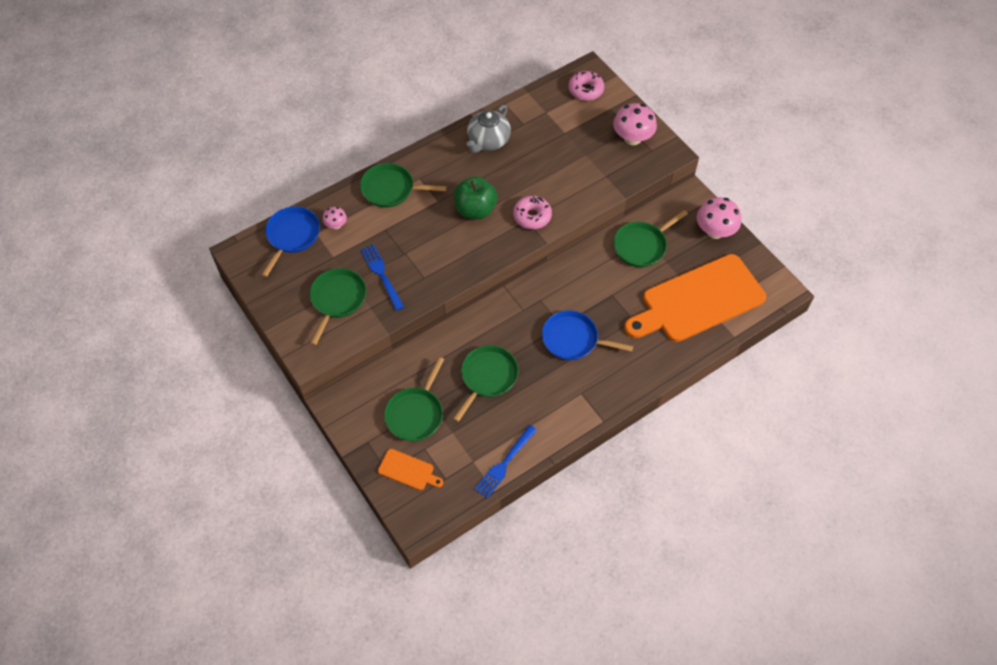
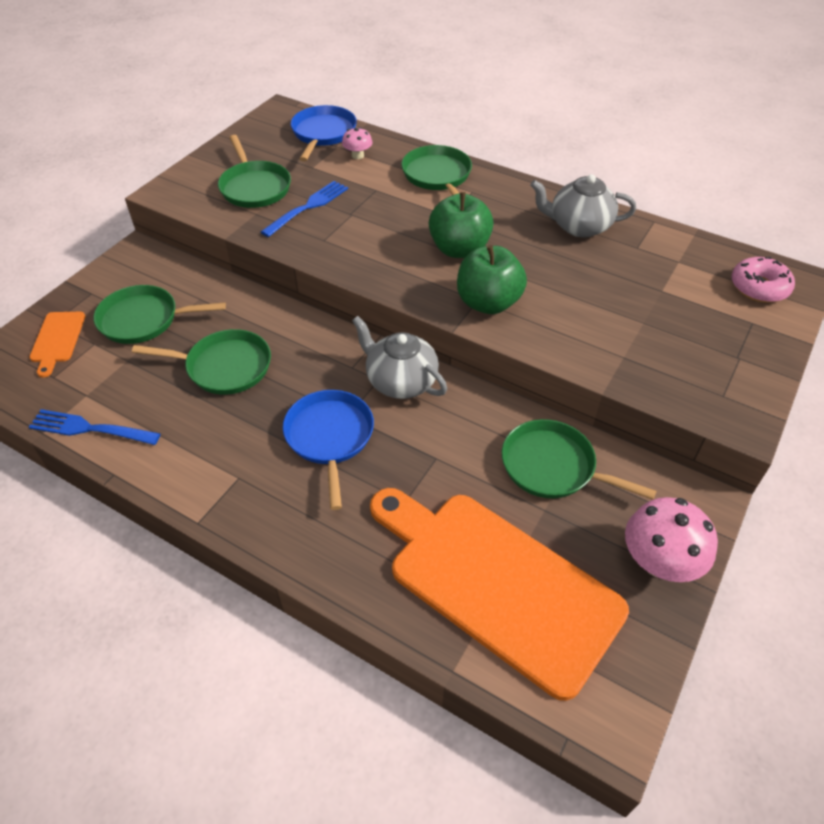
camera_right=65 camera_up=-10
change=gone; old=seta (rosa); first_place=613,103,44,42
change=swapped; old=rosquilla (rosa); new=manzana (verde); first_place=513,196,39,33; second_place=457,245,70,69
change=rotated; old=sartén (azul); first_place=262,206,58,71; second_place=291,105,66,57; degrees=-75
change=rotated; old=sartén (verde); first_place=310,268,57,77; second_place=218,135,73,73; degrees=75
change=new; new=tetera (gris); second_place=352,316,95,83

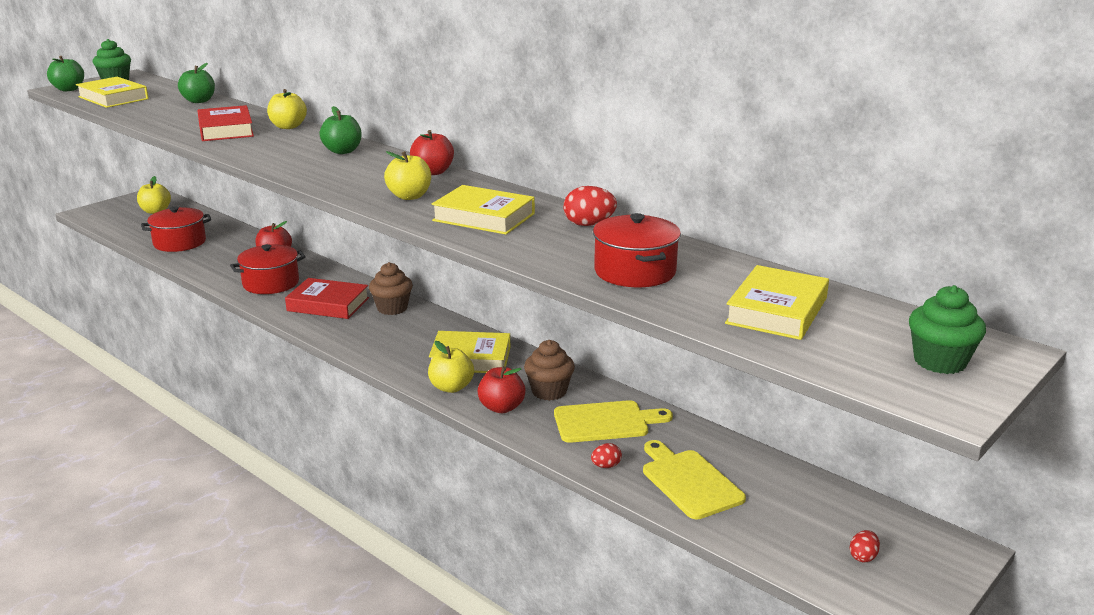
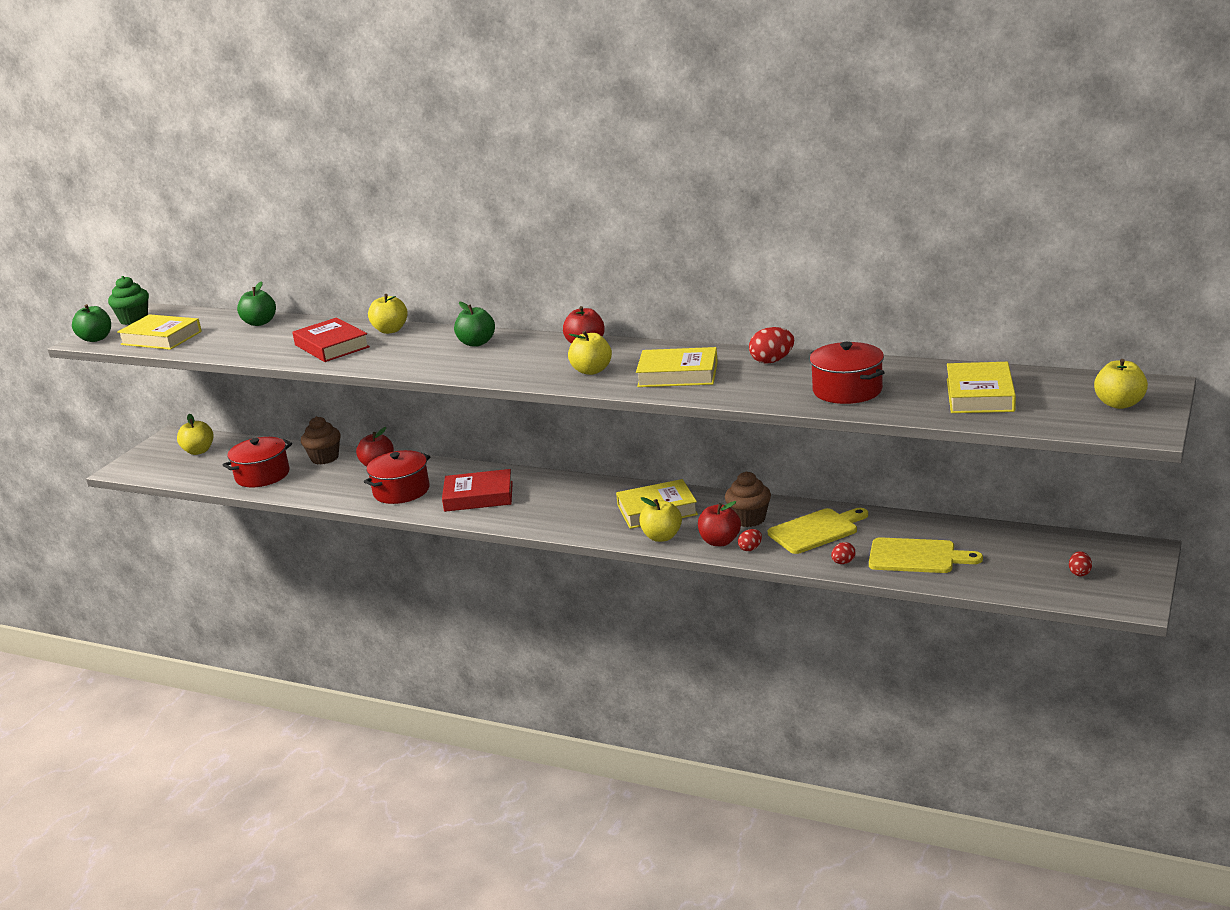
camera_right=-15 camera_up=0
change=shifted; old=magdalena (marrón); first_place=369,262,44,53; second_place=301,416,40,48
change=swapped; old=magdalena (verde); new=manzana (amarillo); first_place=909,285,77,89; second_place=1094,359,54,50
change=rotated; old=tabla de cortar (amarillo); first_place=643,440,103,80; second_place=869,537,114,36; degrees=150
change=new; new=huevo (rojo); second_place=738,529,24,22

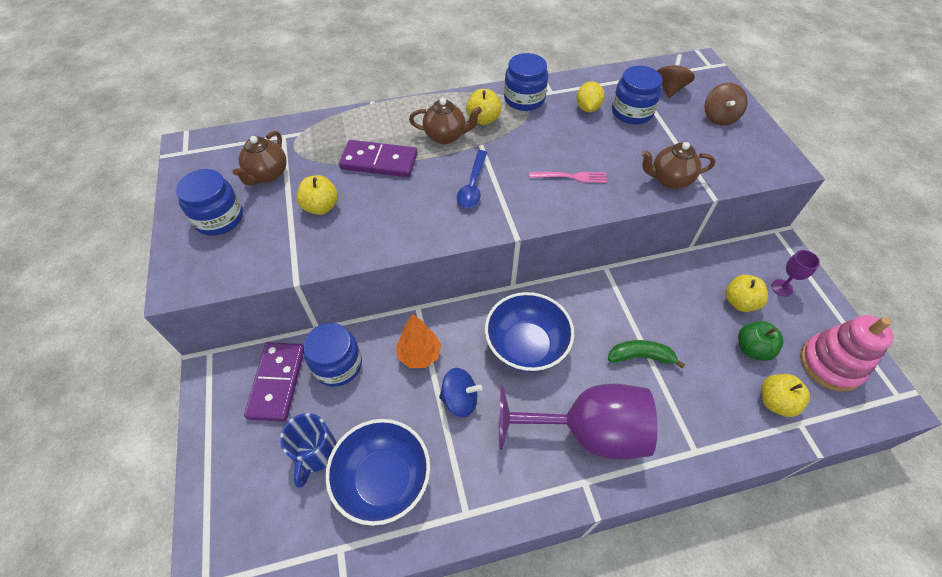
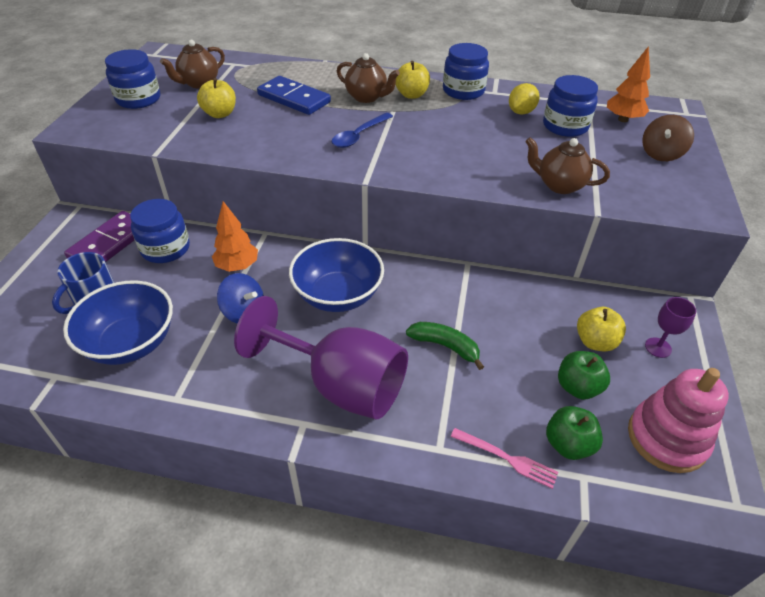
camera_right=25 camera_up=-10
change=swapped; old=peonza (marrón); new=árbol (naranja); first_place=657,54,38,44; second_place=607,46,43,76
change=repainted; old=ficha de dominó (morado); new=ficha de dominó (azul); first_place=339,140,79,37; second_place=257,76,74,39
change=shifted; old=tenedor (rosa); first_place=529,172,78,11; second_place=451,428,108,61
change=repainted; old=manzana (amarillo); new=manzana (verde); first_place=761,374,49,43; second_place=546,406,57,54

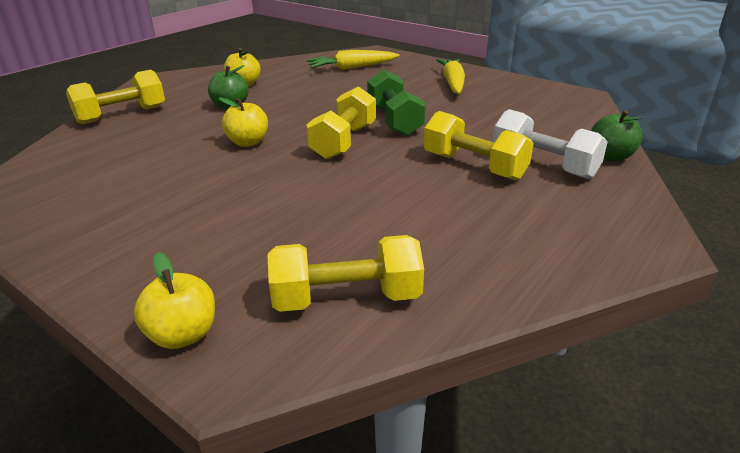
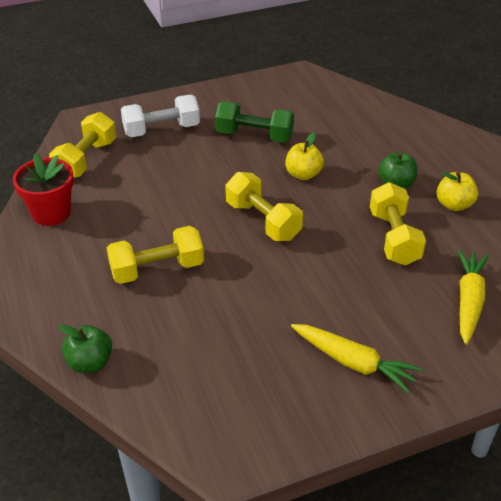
camera_right=120 camera_up=10
change=shifted; old=mancuerna (verde); first_place=367,69,59,67; second_place=215,101,79,42
change=shifted; old=mancuerna (amarillo); first_place=66,70,99,54; second_place=370,182,56,84
change=shifted; old=mancuerna (blanco); first_place=493,109,115,70; second_place=121,95,79,42
change=gone; old=manzana (amarillo); first_place=134,252,81,97
change=new; new=maceta (rojo); second_place=13,153,61,73

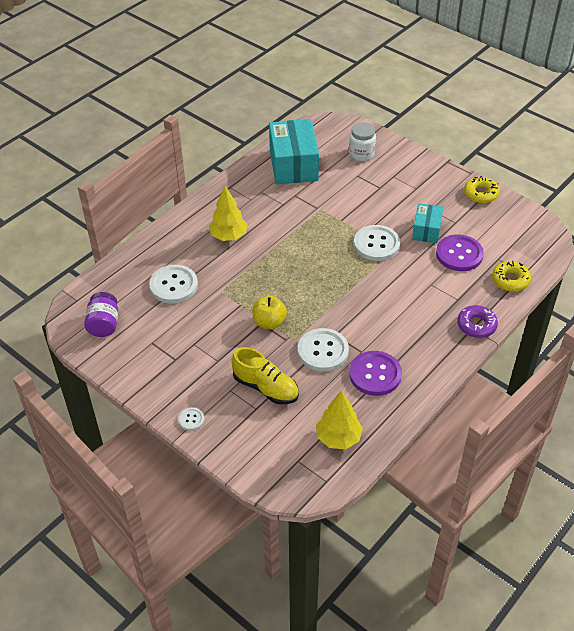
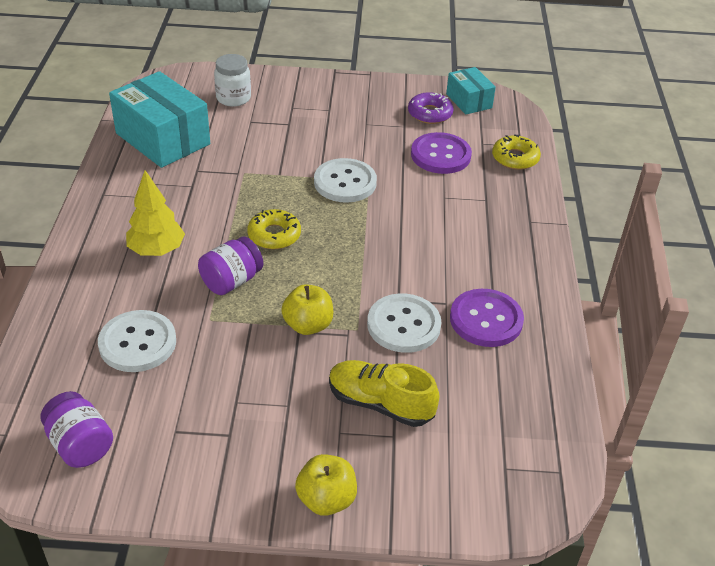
camera_right=-40 camera_up=-5
change=shifted; old=rosquilla (amarillo); first_place=464,176,35,27; second_place=247,209,54,40
change=shifted; old=caja (turquesa); first_place=412,203,31,40; second_place=446,67,50,47
change=shifted; old=rosquilla (morado); first_place=457,305,41,33; second_place=408,92,46,32
change=rotated; old=zapato (amarillo); first_place=232,347,67,58; second_place=329,360,110,67; degrees=-150
change=gone; old=árbol (amarillo); first_place=316,390,47,59
change=swapped; old=botón (blanco); new=manzana (amarillo); first_place=178,407,26,24; second_place=295,454,62,62
change=new; new=tarro (morado); second_place=198,237,65,58

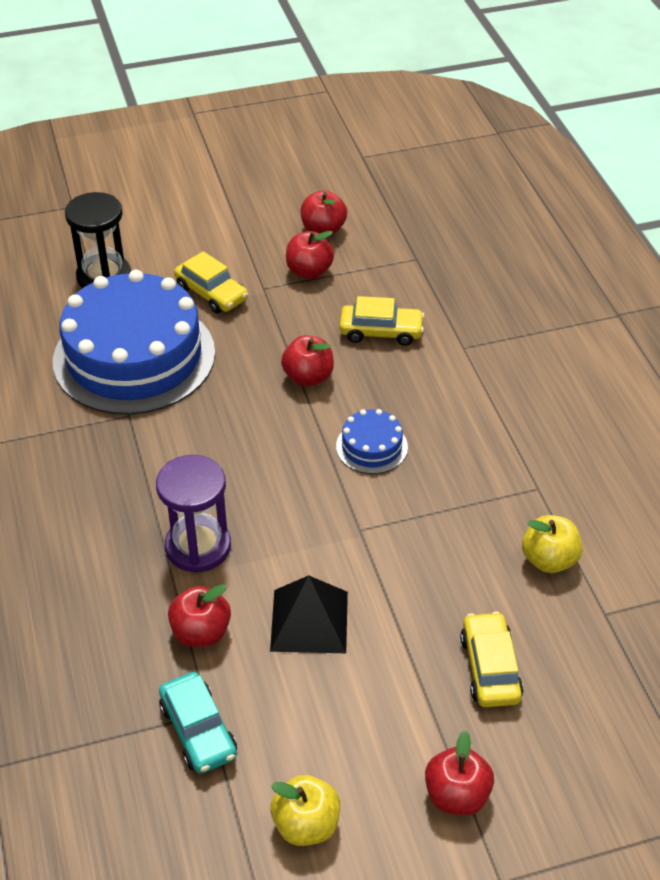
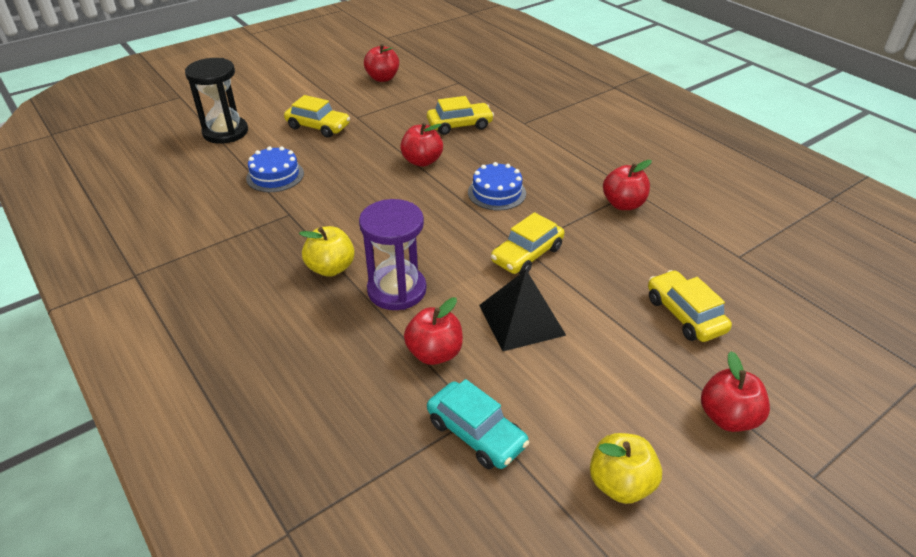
camera_right=-20 camera_up=-5
change=shifted; old=manzana (rojo); first_place=286,231,48,48; second_place=603,160,49,50
change=scaled; old=tarta (azul); first_place=53,270,162,145; second_place=246,146,58,46; factor=0.42
change=shifted; old=manzana (amarillo); first_place=522,515,61,58; second_place=299,226,56,51
change=new; new=coche (amarillo); second_place=491,212,73,62

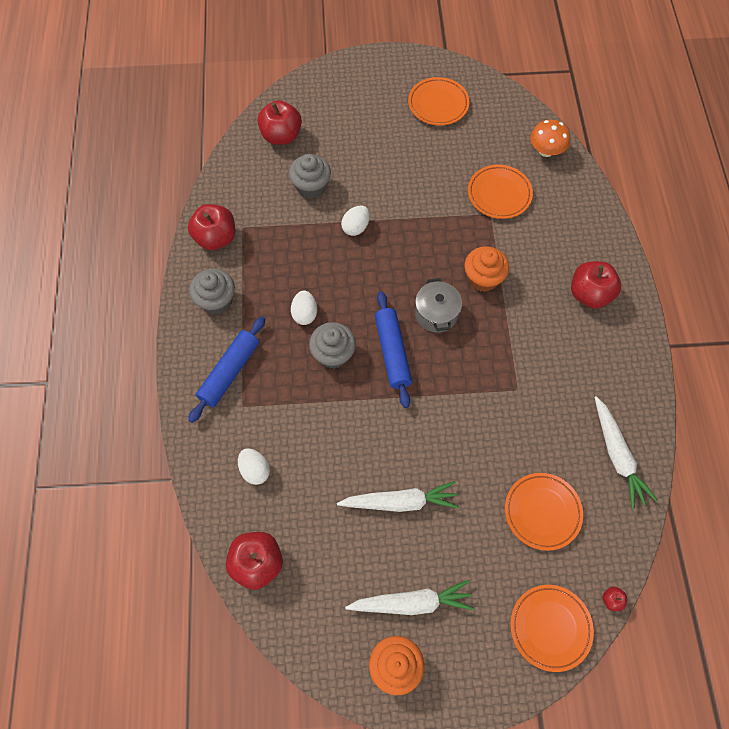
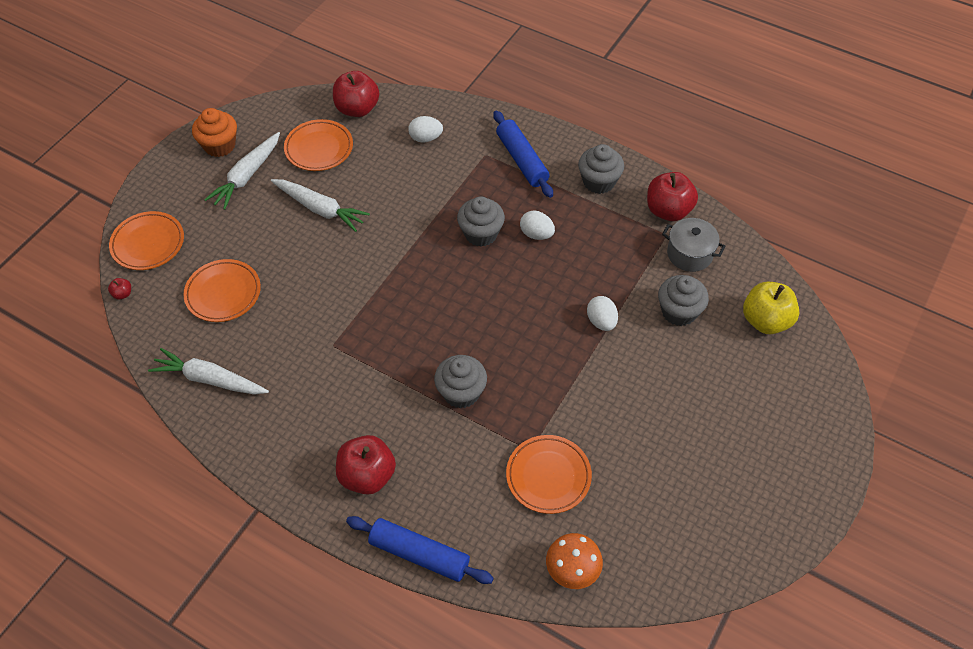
camera_right=125 camera_up=-10
change=shifted; old=plato (naranja); first_place=408,77,61,49; second_place=284,119,69,52
change=repainted; old=manzana (rojo); new=manzana (amarillo); first_place=258,100,44,45; second_place=743,281,56,53
change=repainted; old=magdalena (naranja); new=magdalena (gris); first_place=464,246,45,46; second_place=434,355,53,53
change=shifted; old=olla (gris); first_place=415,278,47,55; second_place=662,218,63,54
change=shifted; old=rodillo (azul); first_place=375,291,37,117; second_place=346,516,148,68
change=rotated; old=zanahoria (blanco); first_place=337,481,122,31; second_place=271,179,99,53; degrees=-90

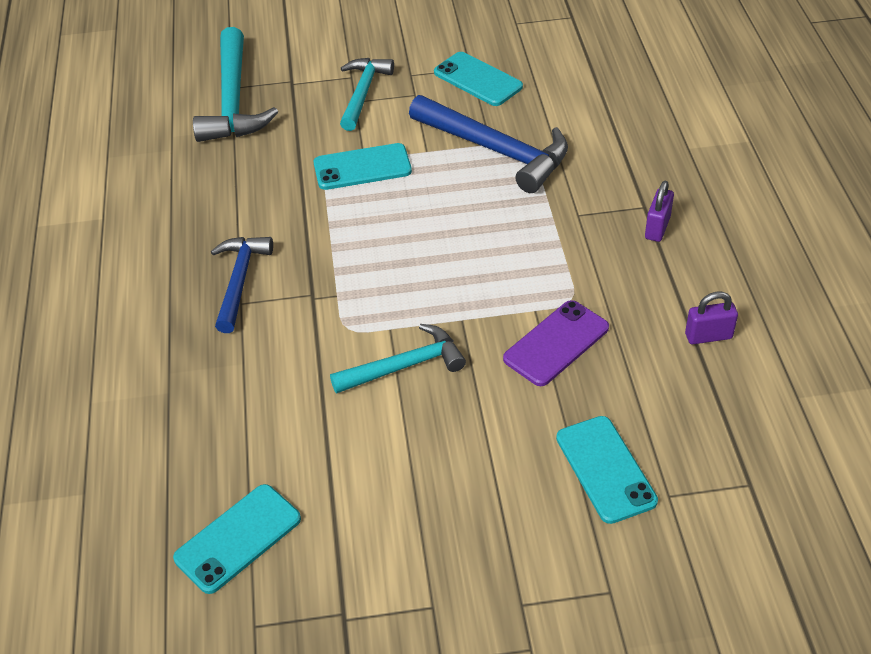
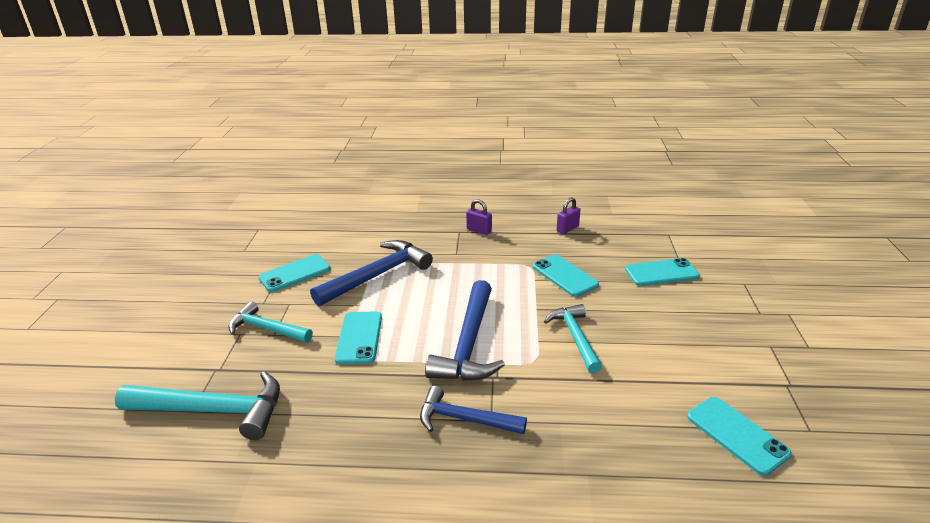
camera_right=-80 camera_up=-15
change=rotated; old=candado (morado); first_place=685,292,53,52; second_place=557,197,23,37; degrees=45
change=repainted; old=móvil (morado); new=móvil (turquesa); first_place=503,300,106,86; second_place=533,254,66,43
change=new; new=martillo (azul); second_place=425,280,80,101

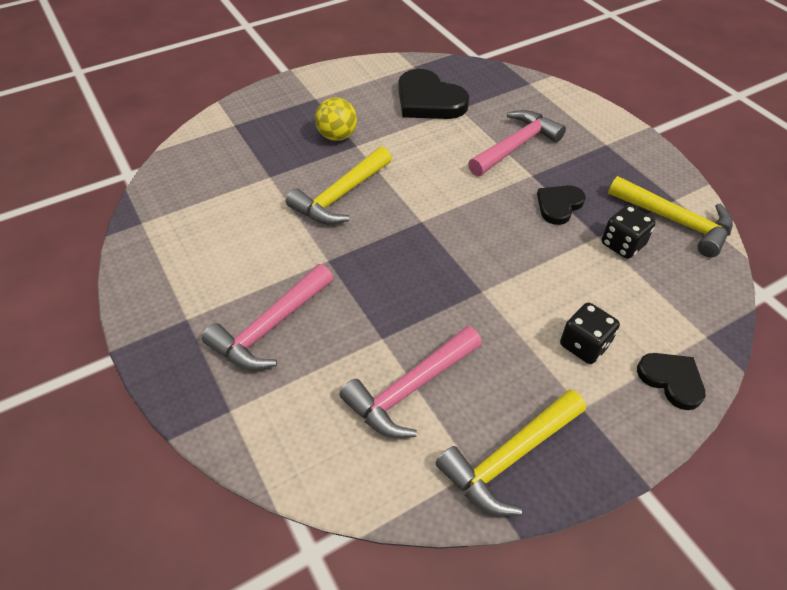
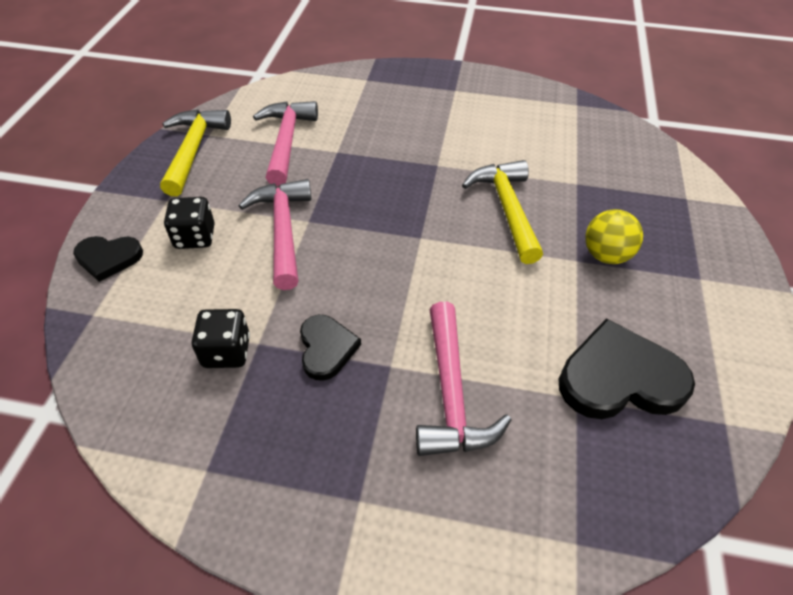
camera_right=130 camera_up=0
change=gone; old=martillo (amarillo); first_place=608,176,125,81
change=shifted; old=martillo (rosa); first_place=202,264,131,106; second_place=239,179,73,111

